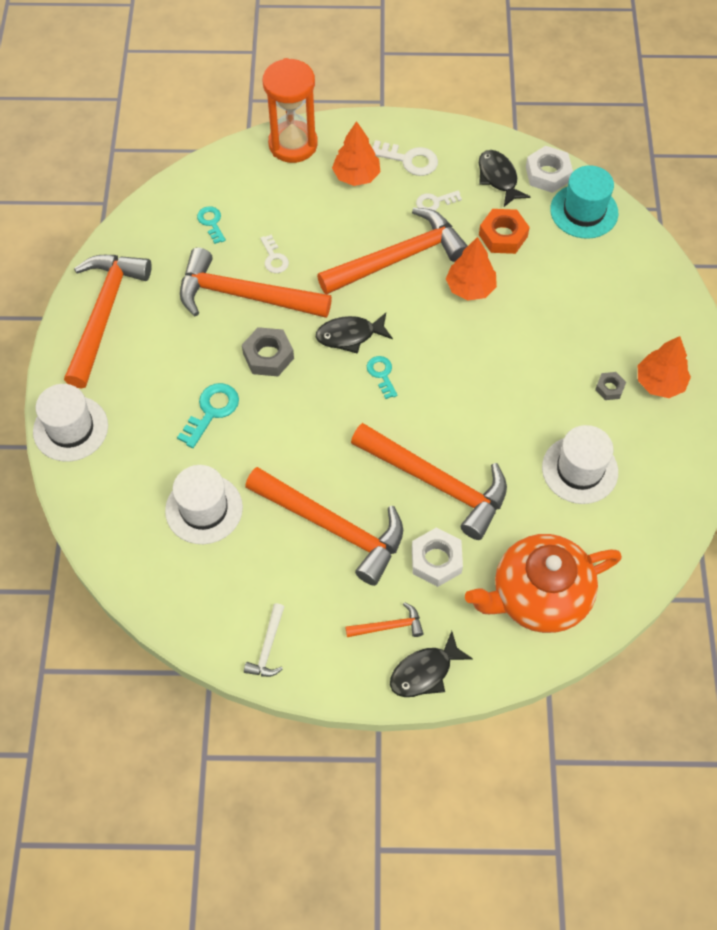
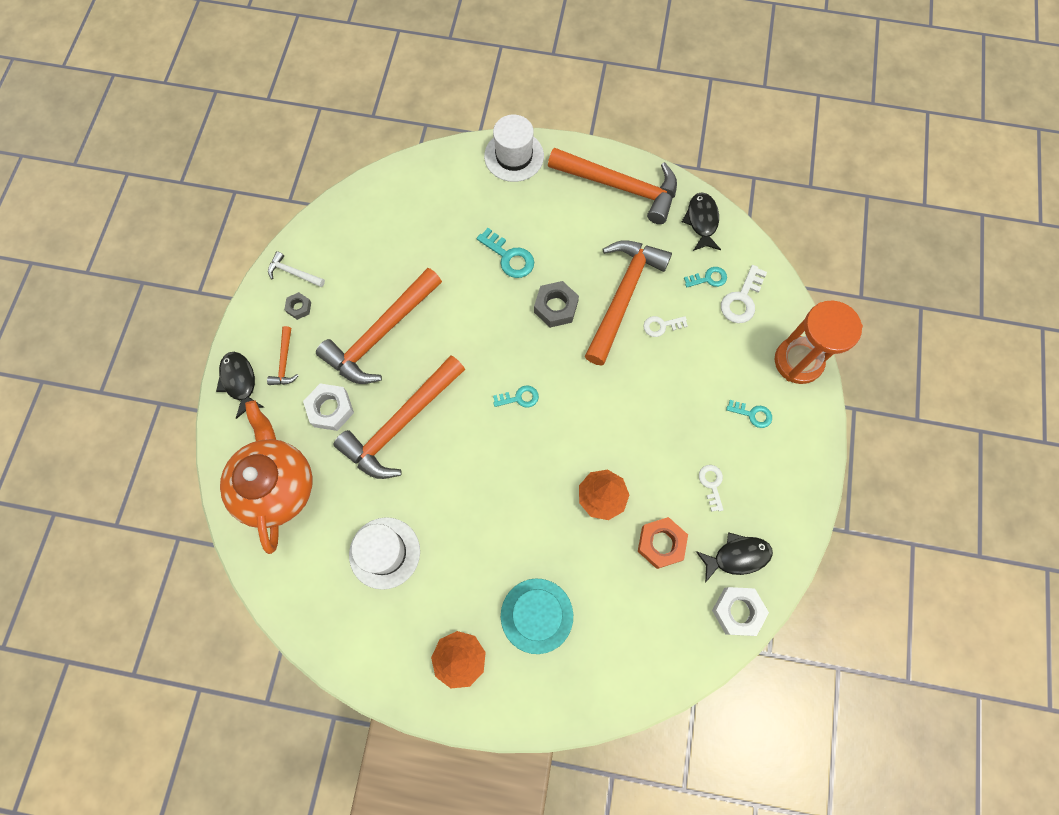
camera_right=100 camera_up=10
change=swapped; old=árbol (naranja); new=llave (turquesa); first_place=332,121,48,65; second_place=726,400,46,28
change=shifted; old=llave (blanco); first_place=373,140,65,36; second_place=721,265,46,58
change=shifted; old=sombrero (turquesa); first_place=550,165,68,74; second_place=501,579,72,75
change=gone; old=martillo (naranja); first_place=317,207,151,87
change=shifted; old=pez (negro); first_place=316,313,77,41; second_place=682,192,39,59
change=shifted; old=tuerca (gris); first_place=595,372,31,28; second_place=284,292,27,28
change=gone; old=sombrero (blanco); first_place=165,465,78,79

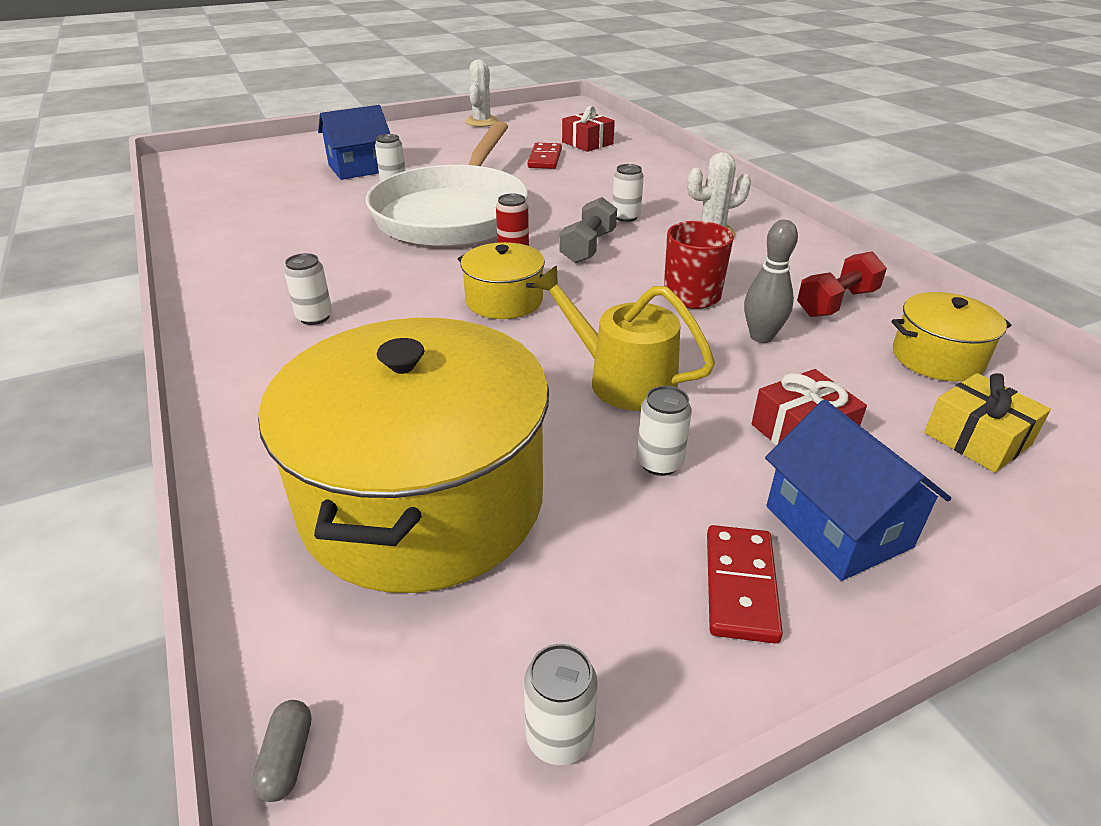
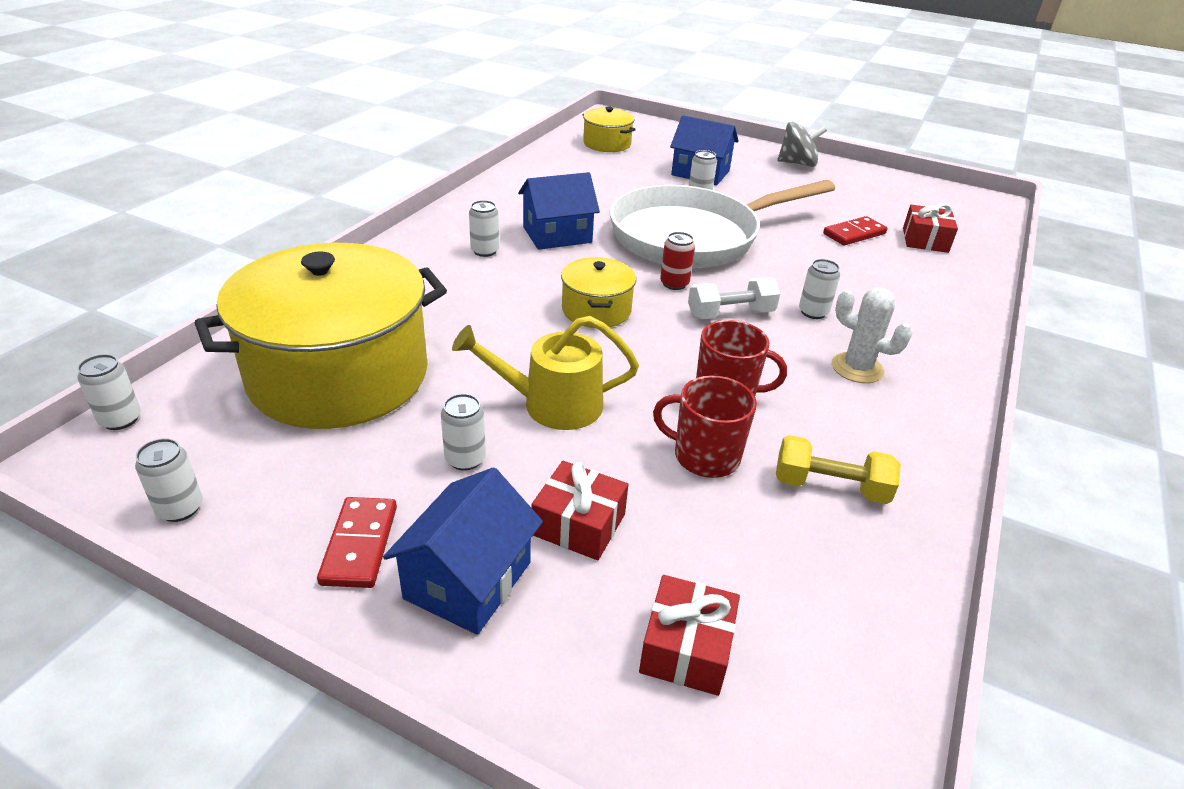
camera_right=50 camera_up=0
change=gone; old=cactus (blanco); first_place=466,59,32,68
change=repainted; old=mancuerna (gris); new=mancuerna (blanco); first_place=559,197,58,66; second_place=688,277,92,42
change=swapped; old=bolo (gris); new=taza (rojo); first_place=744,220,54,123; second_place=653,375,104,103
change=repainted; old=mancuerna (rojo); new=mancuerna (amarillo); first_place=797,251,90,66; second_place=776,435,125,69
change=rotated; old=regadera (amarillo); first_place=532,266,183,145; second_place=452,316,187,114; degrees=-90
change=shifted; old=olla (amarillo); first_place=892,292,120,89; second_place=583,107,53,45
change=repainted; old=regalo (amarillo); new=regalo (rojo); first_place=924,373,127,100; second_place=639,575,101,121
change=rotated; old=ficha de dominó (rojo); first_place=707,525,76,119; second_place=317,497,80,91; degrees=-60
change=swapped; old=cápsula (gris); new=lata (blanco); first_place=252,700,59,102; second_place=77,354,64,76
change=new; new=peonza (gris); second_place=777,122,50,45
change=new; new=casa (azul); second_place=518,172,82,78

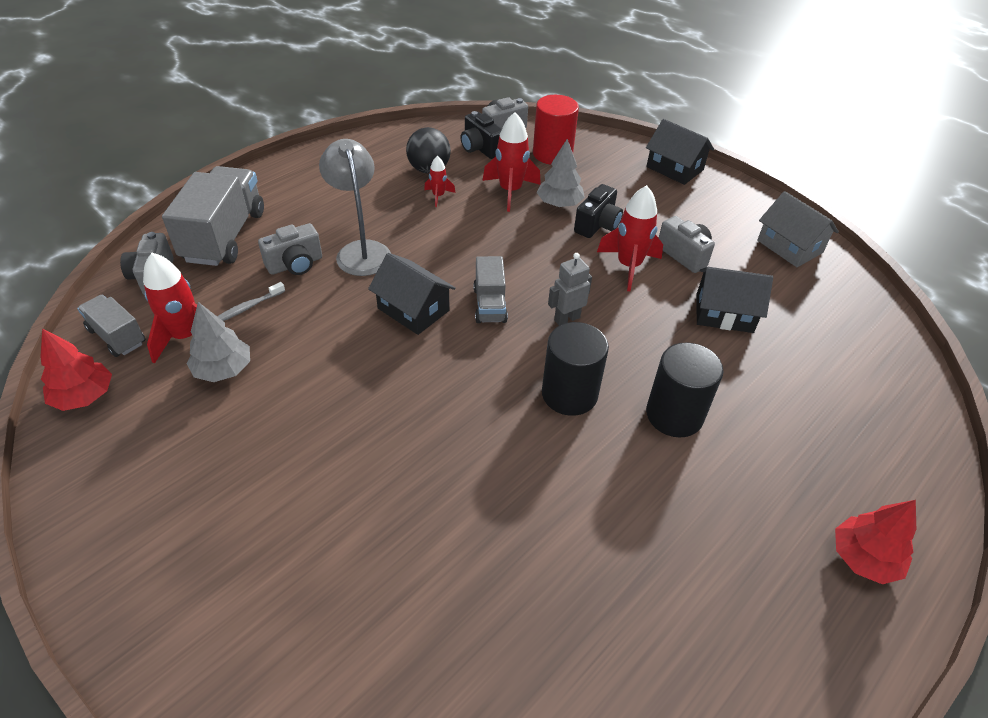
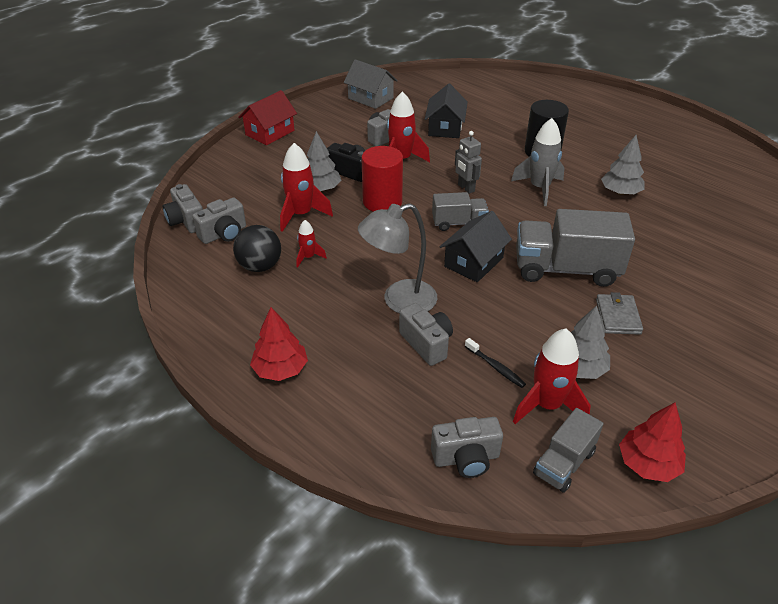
camera_right=-90 camera_up=-5
change=shifted; old=cilindro (rojo); first_place=533,95,46,70; second_place=361,146,42,66
change=repainted; old=cámara (negro); new=cámara (gris); first_place=460,111,42,48; second_place=192,198,54,46
change=repainted; old=casa (negro); new=casa (rojo); first_place=646,119,68,66; second_place=238,90,59,55
change=shifted; old=camión (gris); first_place=162,166,102,100; second_place=516,209,119,78
change=rotated; old=casa (gris); first_place=757,191,82,76; second_place=344,59,54,50; degrees=75
change=repainted; old=cepillo de dientes (gris); new=cepillo de dientes (negro); first_place=217,282,68,39; second_place=465,338,61,50
change=swapped; old=cilindro (negro); new=cohete (gris); first_place=542,322,67,94; second_place=511,118,53,88
change=shifted; old=árbol (rojo); first_place=835,500,81,84; second_place=250,307,58,74
change=new; new=árbol (gris); second_place=601,135,44,60
change=new; new=cartera (gris); second_place=596,292,47,43

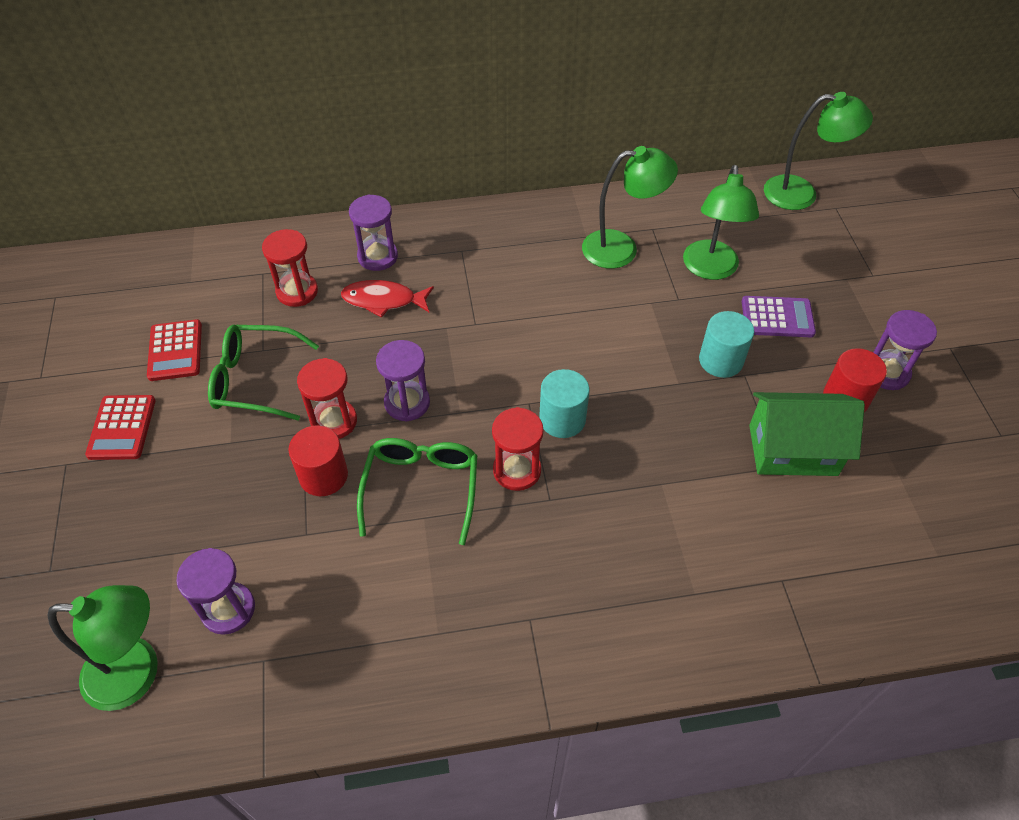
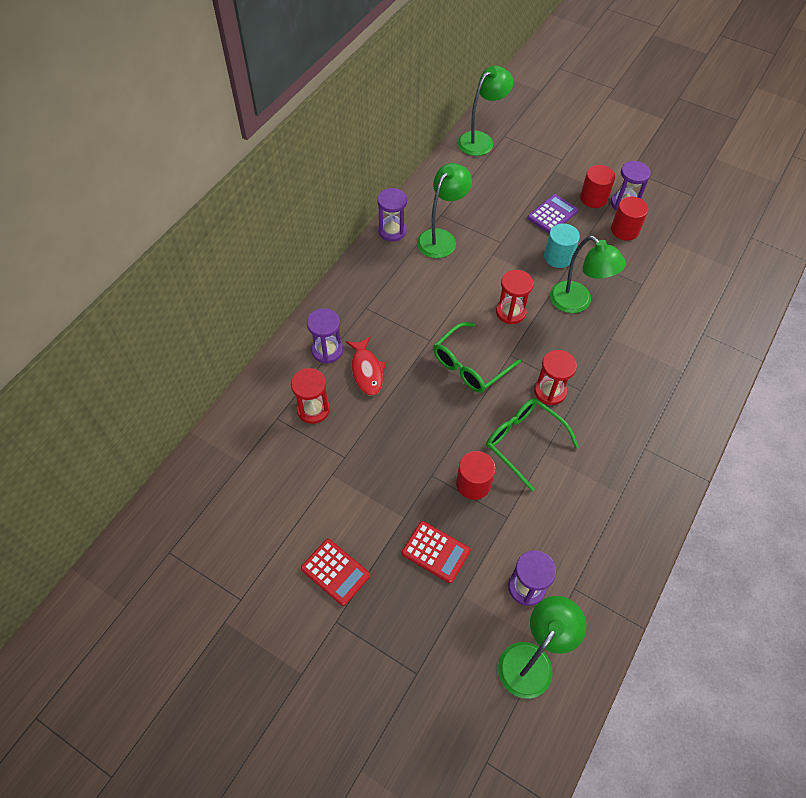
camera_right=-50 camera_up=5
change=shifted; old=lámpara (verde); first_place=683,165,76,115; second_place=550,236,76,77
change=rotated; old=pez (rojo); first_place=341,280,93,38; second_place=346,337,40,58; degrees=-60
change=shifted; old=calculadora (rojo); first_place=147,319,55,62; second_place=402,521,69,62
change=shifted; old=gafas (verde); first_place=208,325,111,96; second_place=433,322,88,71
change=shifted; old=reloj de arena (morado); first_place=376,340,54,82; second_place=377,188,30,54
change=shifted; old=reloj de arena (rojo); first_place=297,358,60,81; second_place=496,270,37,54
change=gone; old=cilindro (turquesa); first_place=539,369,51,69
change=gone; old=casa (verde); first_place=749,392,116,84
change=new; new=cilindro (rojo); second_place=580,165,35,43

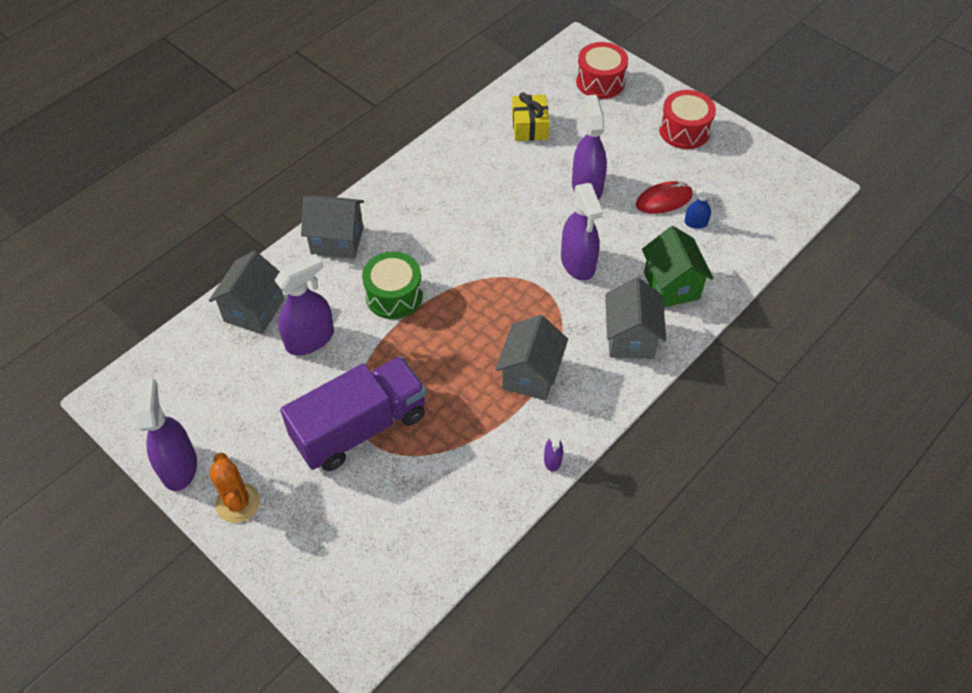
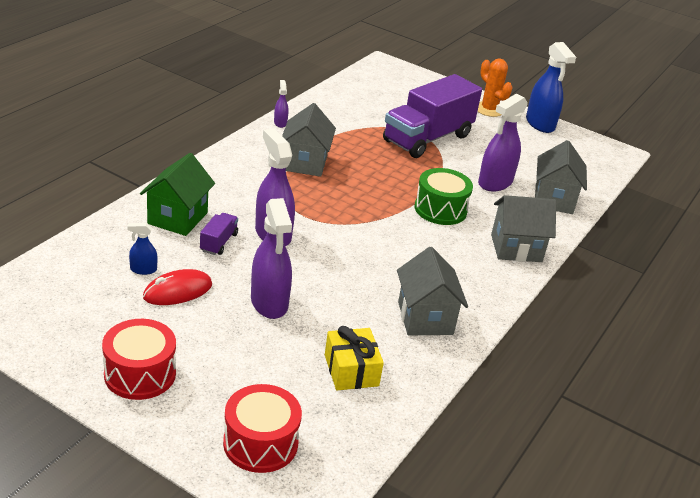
camera_right=165 camera_up=-20
change=rotated; old=casa (verde); first_place=642,226,72,81; second_place=140,153,75,83; degrees=45
change=shifted; old=casa (gris); first_place=605,277,61,82; second_place=397,247,71,88
change=repainted; old=pulverizador (morado); new=pulverizador (azul); first_place=136,378,61,113; second_place=526,42,50,91
change=new; new=camión (morado); second_place=200,213,38,42

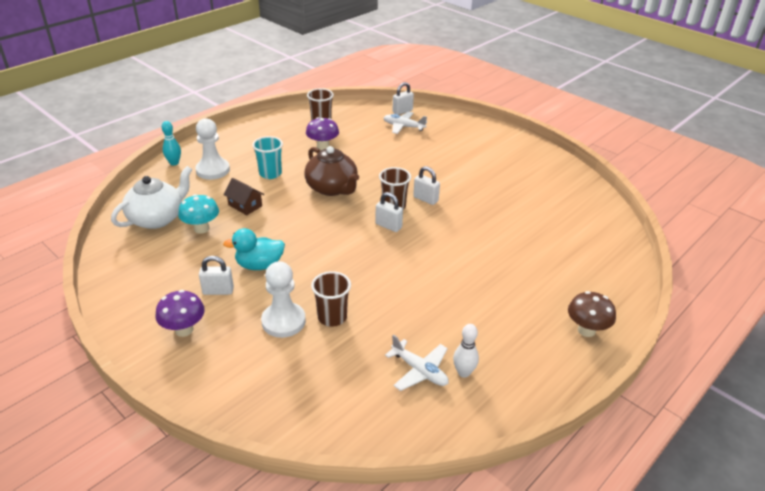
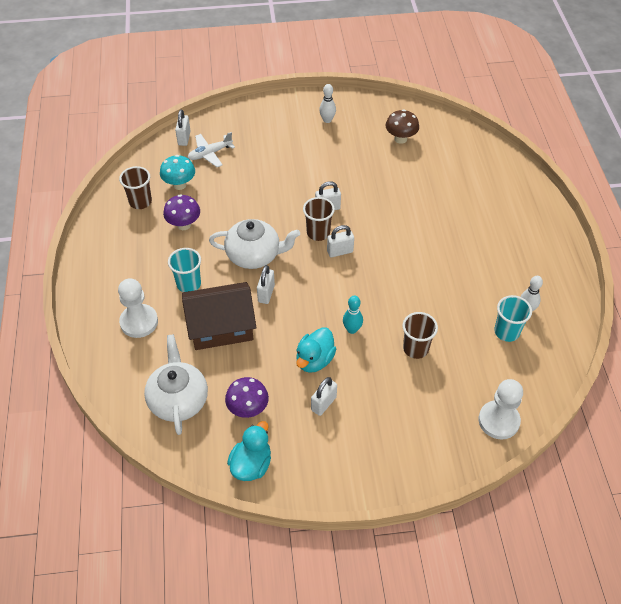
camera_right=-50 camera_up=15
change=shifted; old=bolo (turquesa); first_place=162,121,19,45; second_place=343,296,20,38
change=repainted; old=tetera (marrón); new=tetera (blanco); first_place=304,146,55,50; second_place=209,219,91,50
change=scaled; old=casa (marrón); first_place=223,178,41,37; second_place=182,282,74,68; factor=2.01
change=shifted; old=seta (turquesa); first_place=178,194,41,40; second_place=160,155,35,35
change=shifted; old=peón (blanco); first_place=261,261,45,77; second_place=479,379,44,61
change=shifted; old=seta (morado); first_place=155,290,50,47; second_place=225,377,44,41
change=shifted; old=seta (marrón); first_place=568,291,48,46; second_place=385,110,34,34
change=swapped; old=avión (blanco); new=vaso (turquesa); first_place=385,334,64,57; second_place=494,295,38,47
change=new; new=bolo (blanco); second_place=319,84,17,39
change=new; new=candado (blanco); second_place=257,265,18,39
change=new; new=pato (turquesa); second_place=227,421,44,60

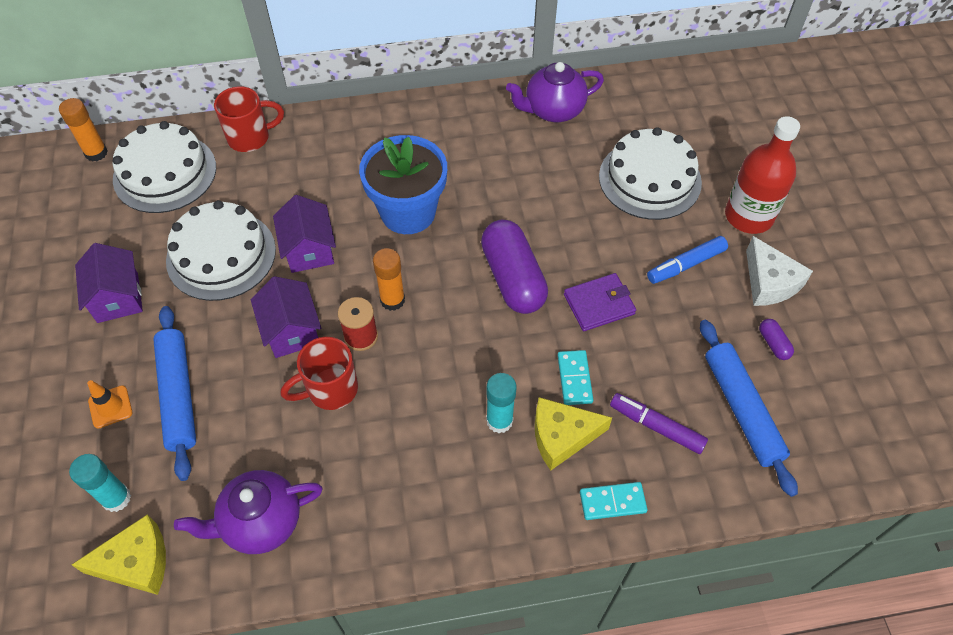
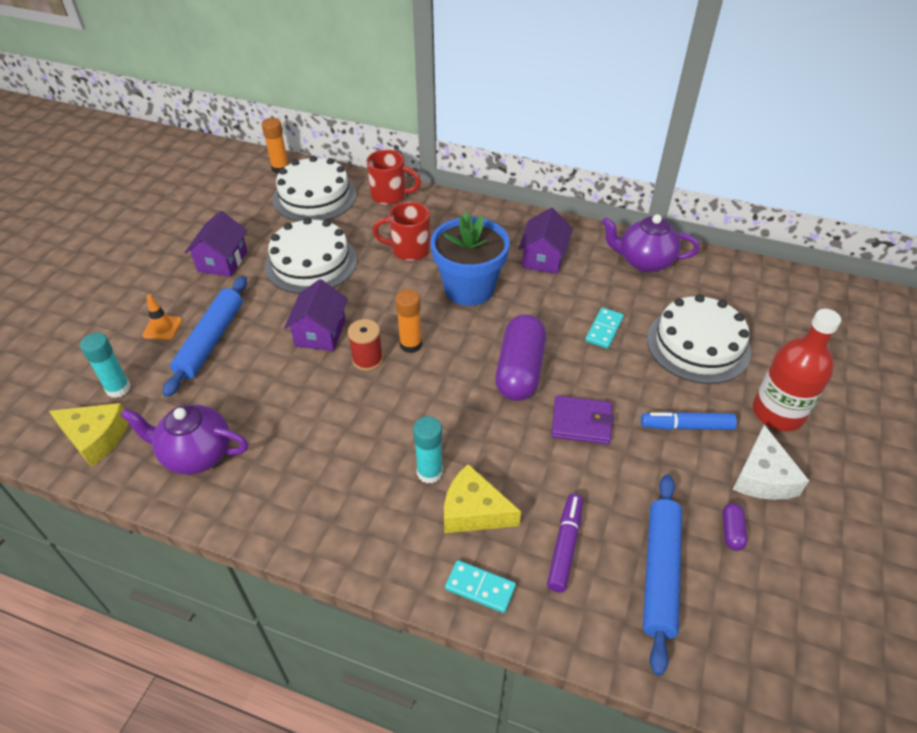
camera_right=30 camera_up=-10
change=shifted; old=casa (morado); first_place=273,195,63,78; second_place=519,208,53,66
change=shifted; old=taza (rojo); first_place=280,337,78,73; second_place=372,202,58,59
change=shifted; old=ficha de dominó (turquesa); first_place=557,350,36,55; second_place=585,307,39,42
change=rotated; old=rotulador (morado); first_place=610,393,98,61; second_place=547,494,36,98; degrees=45

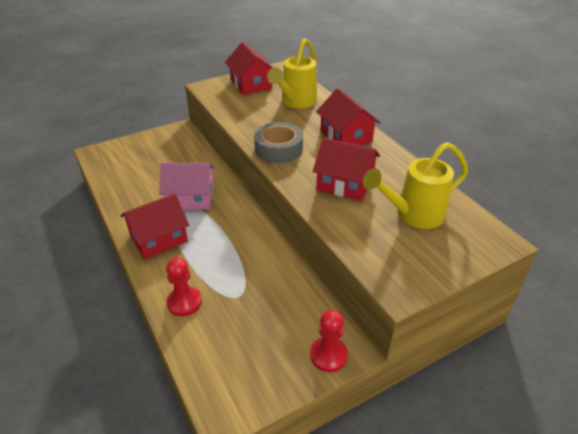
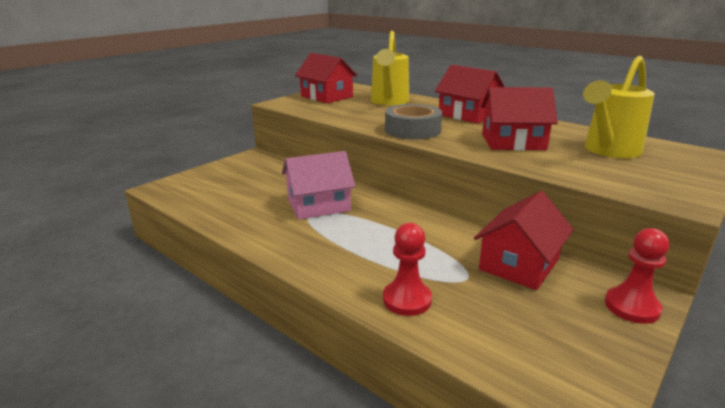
camera_right=-20 camera_up=-15
change=shifted; old=casa (rojo); first_place=121,194,68,65; second_place=474,191,100,99

